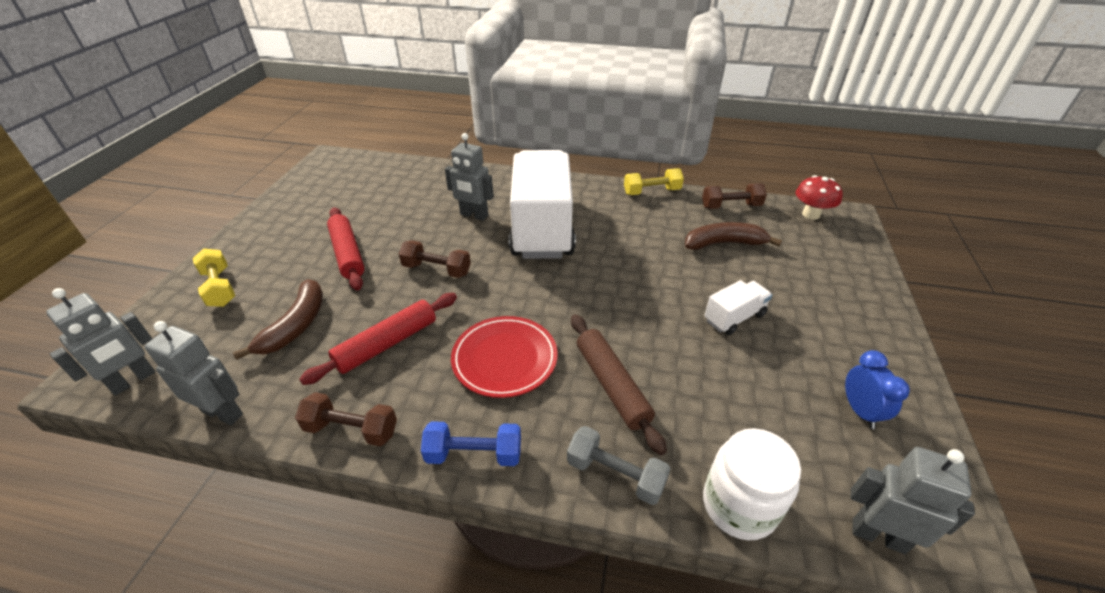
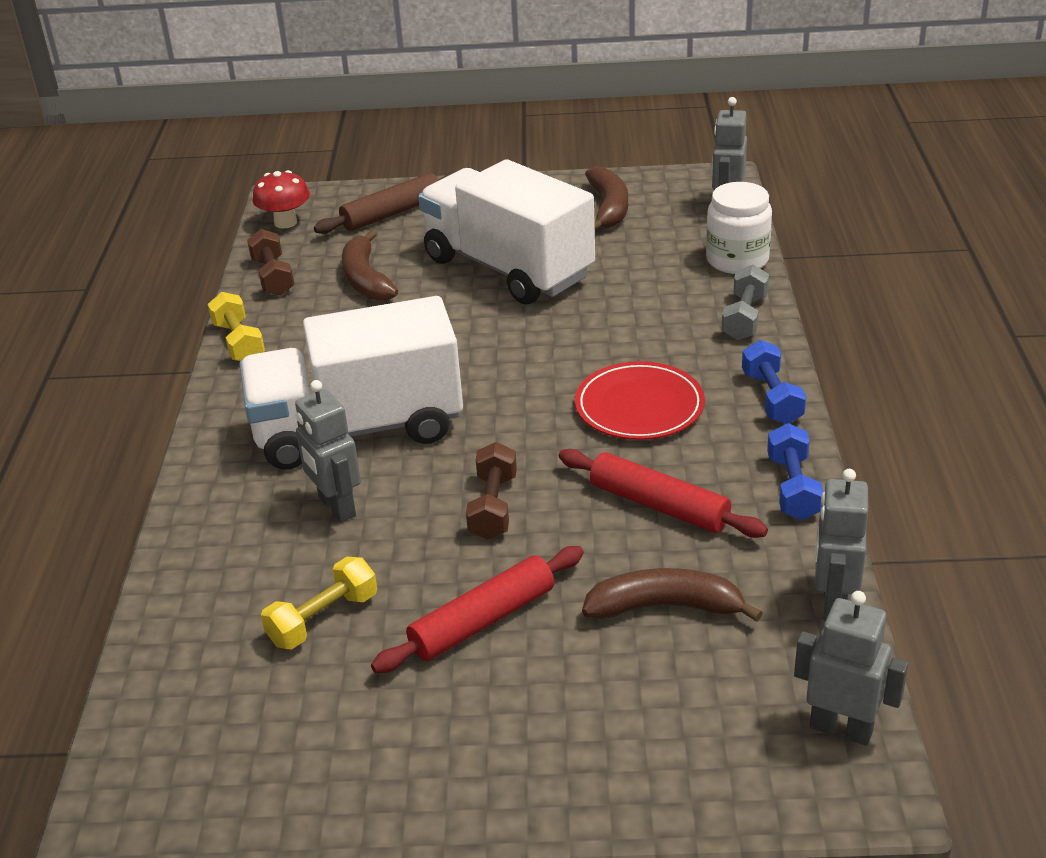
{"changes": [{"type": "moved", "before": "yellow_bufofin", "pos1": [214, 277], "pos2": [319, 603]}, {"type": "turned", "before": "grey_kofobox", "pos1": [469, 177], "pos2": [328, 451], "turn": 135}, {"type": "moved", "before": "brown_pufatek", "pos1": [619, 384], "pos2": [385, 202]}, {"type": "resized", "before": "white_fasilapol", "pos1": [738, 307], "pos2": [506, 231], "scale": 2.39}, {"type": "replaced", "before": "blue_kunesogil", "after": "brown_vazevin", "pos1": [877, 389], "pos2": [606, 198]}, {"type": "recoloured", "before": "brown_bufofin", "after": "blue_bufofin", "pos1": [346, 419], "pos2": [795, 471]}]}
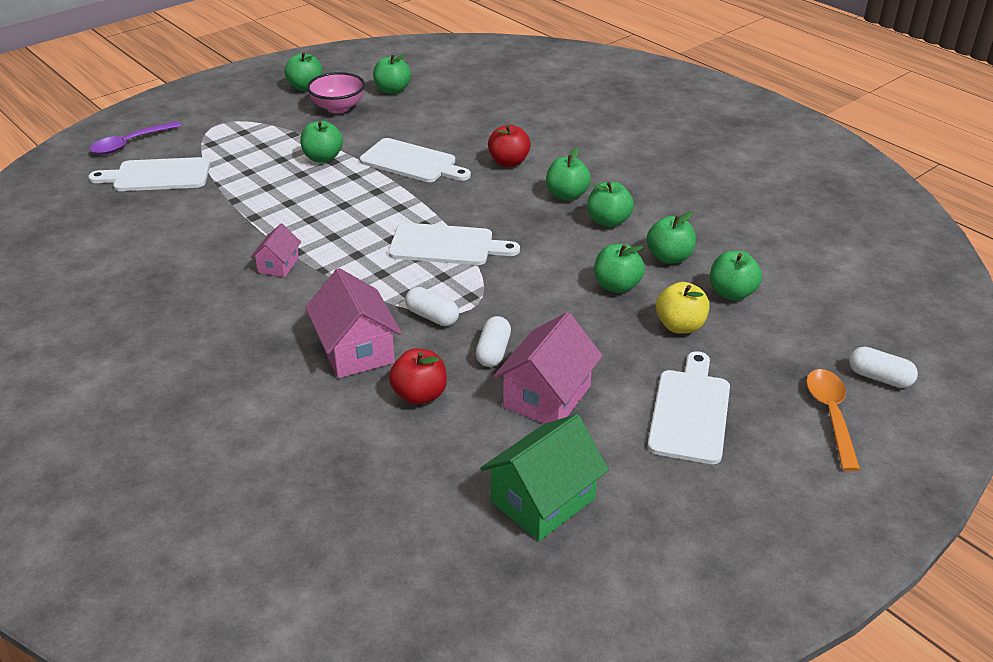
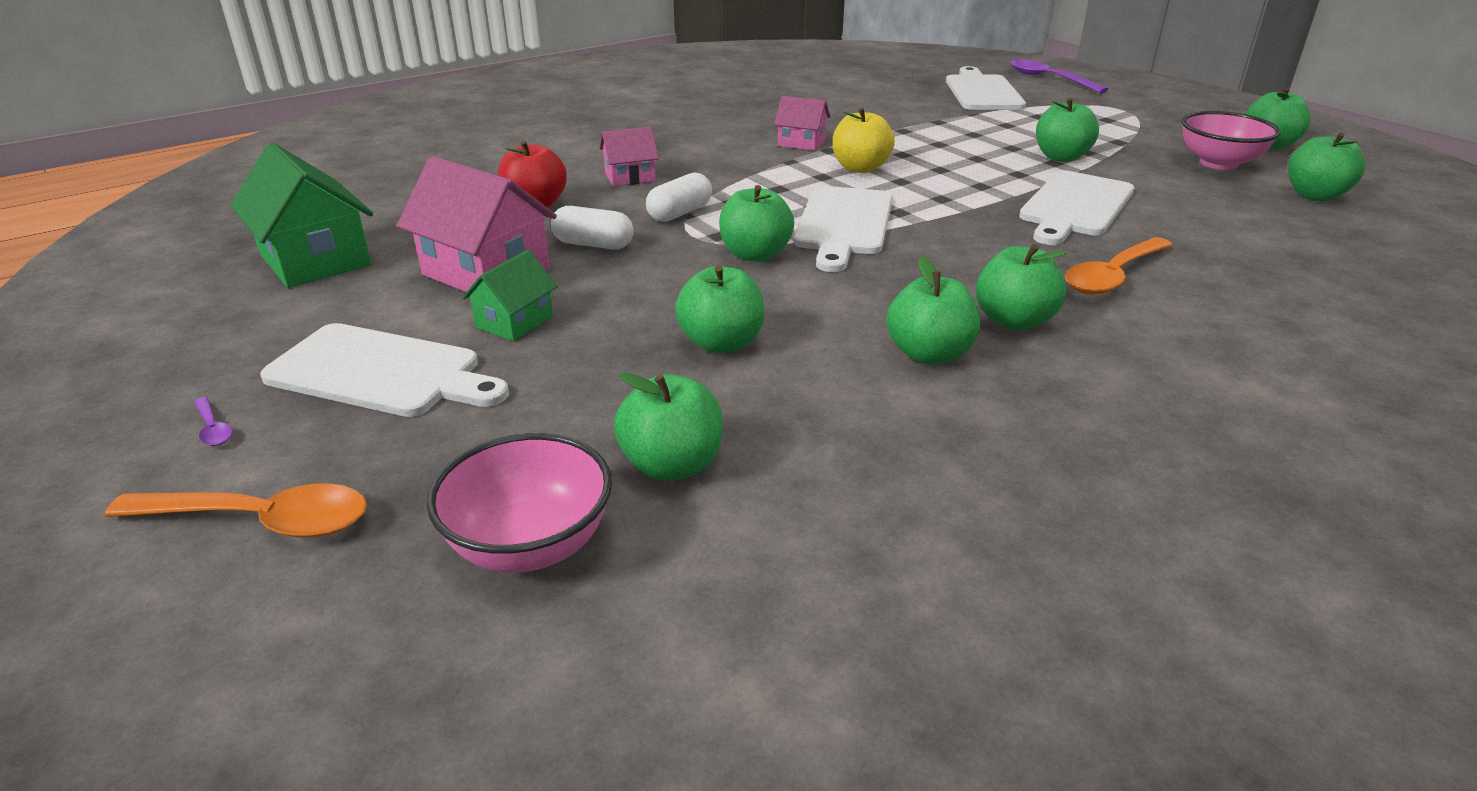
{"changes": [{"type": "added", "after": "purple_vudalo", "pos2": [213, 421]}, {"type": "added", "after": "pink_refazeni", "pos2": [519, 502]}, {"type": "added", "after": "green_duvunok", "pos2": [510, 295]}, {"type": "resized", "before": "pink_duvunok", "pos1": [353, 323], "pos2": [629, 156], "scale": 0.56}, {"type": "moved", "before": "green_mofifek", "pos1": [671, 237], "pos2": [756, 223]}, {"type": "moved", "before": "yellow_mofifek", "pos1": [682, 308], "pos2": [864, 140]}, {"type": "replaced", "before": "red_mofifek", "after": "orange_vudalo", "pos1": [509, 146], "pos2": [1118, 266]}, {"type": "removed", "before": "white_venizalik", "pos1": [883, 367]}]}
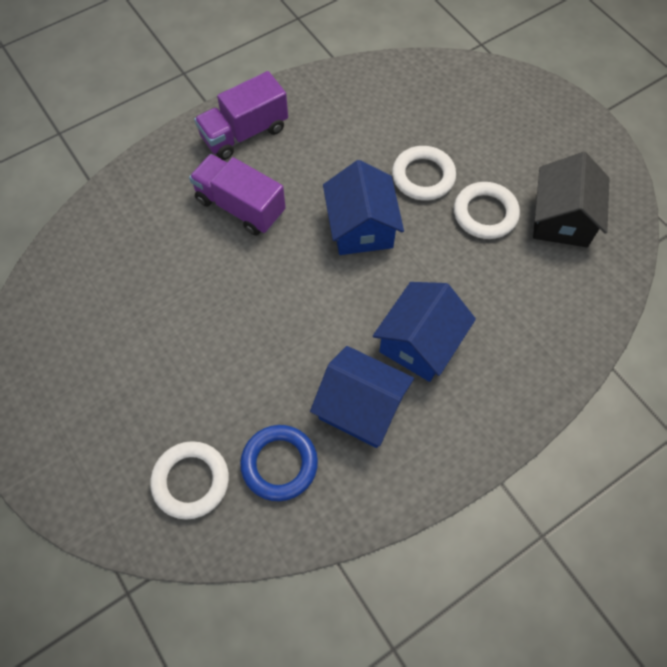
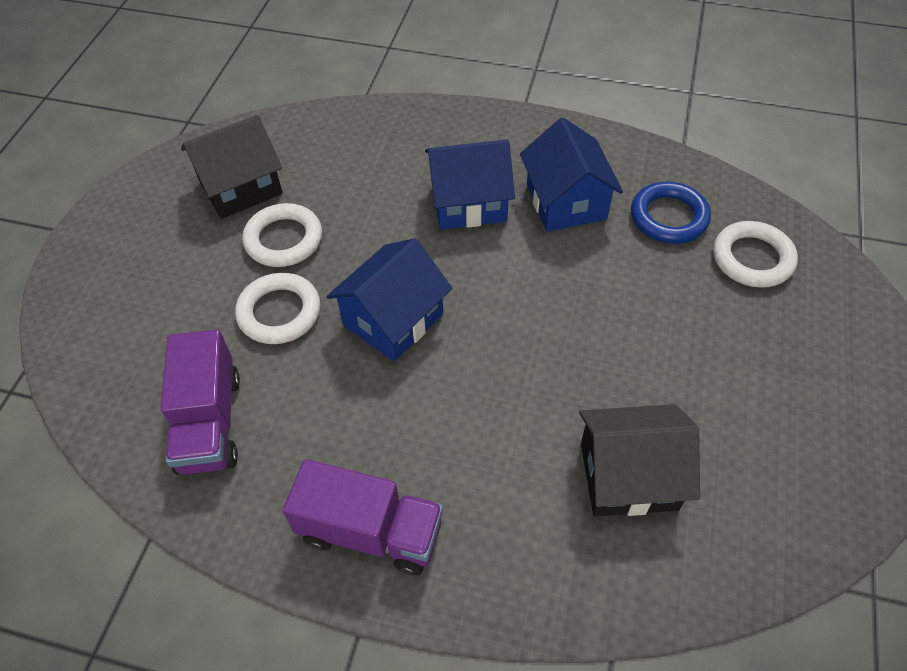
{"changes": [{"type": "moved", "before": "purple_fasilapol", "pos1": [237, 195], "pos2": [200, 402]}, {"type": "added", "after": "black_duvunok", "pos2": [639, 460]}]}
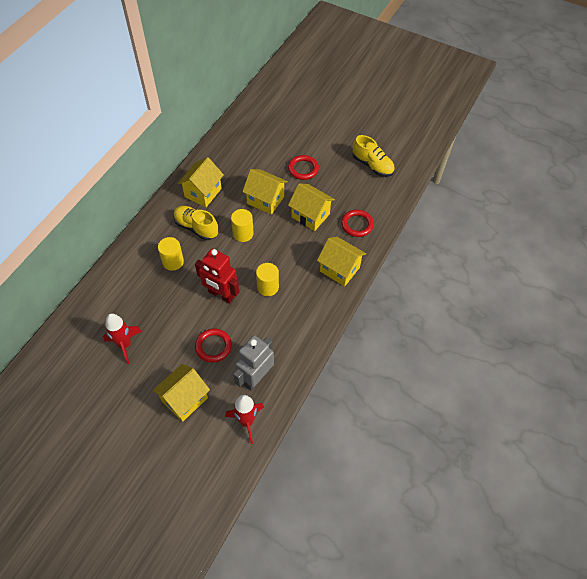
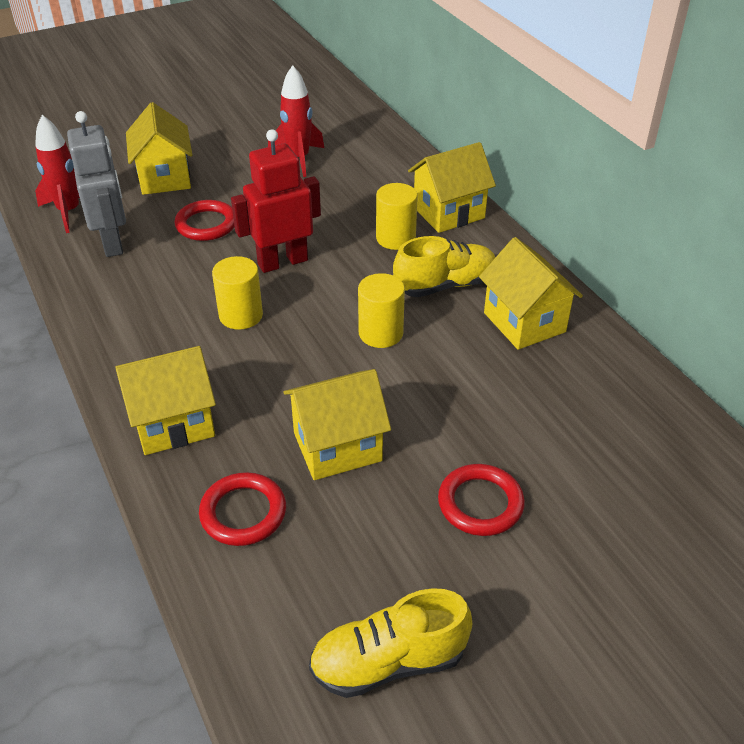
{"changes": [{"type": "moved", "before": "yellow_duvunok", "pos1": [265, 192], "pos2": [452, 187]}]}
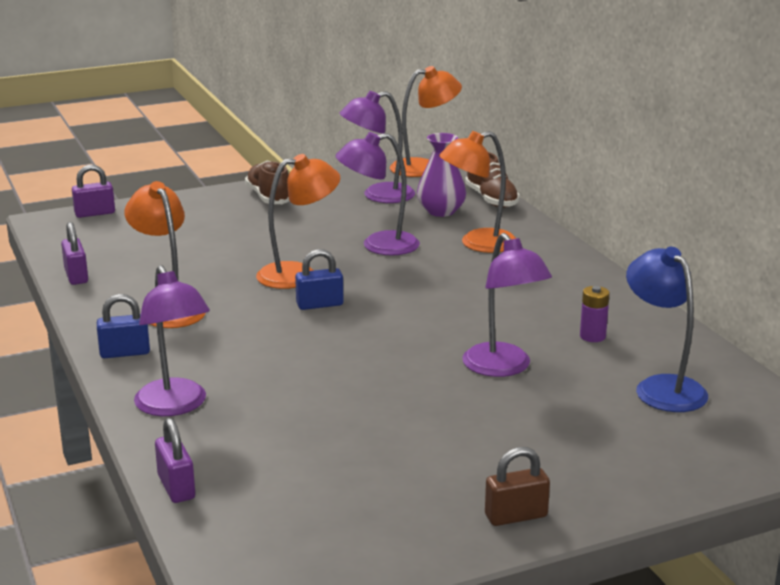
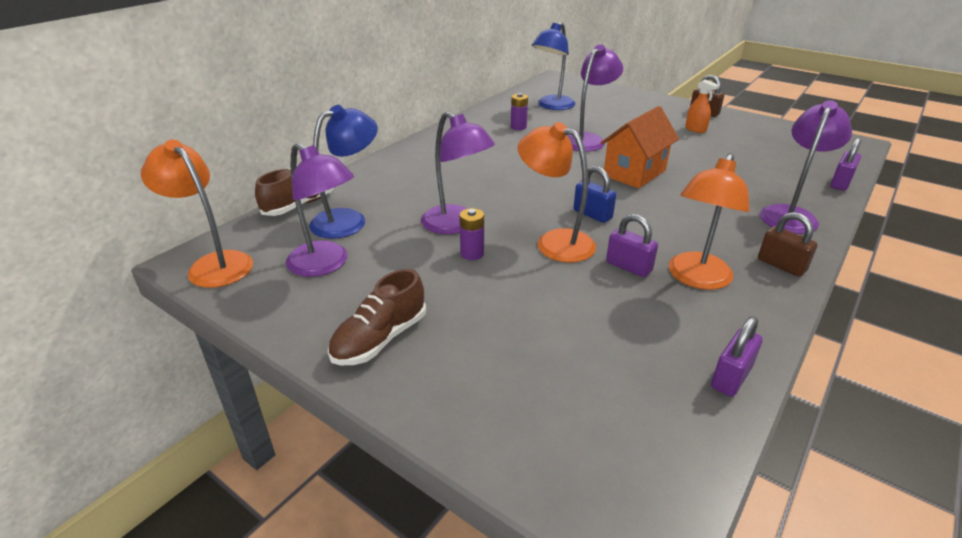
{"changes": [{"type": "replaced", "before": "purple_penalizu", "after": "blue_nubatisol", "pos1": [441, 175], "pos2": [343, 172]}, {"type": "added", "after": "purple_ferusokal", "pos2": [471, 234]}, {"type": "added", "after": "orange_duvunok", "pos2": [640, 147]}, {"type": "moved", "before": "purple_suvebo", "pos1": [93, 191], "pos2": [632, 245]}, {"type": "added", "after": "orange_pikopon", "pos2": [702, 106]}, {"type": "recoloured", "before": "blue_suvebo", "after": "brown_suvebo", "pos1": [123, 326], "pos2": [787, 244]}, {"type": "removed", "before": "orange_nubatisol", "pos1": [478, 192]}]}
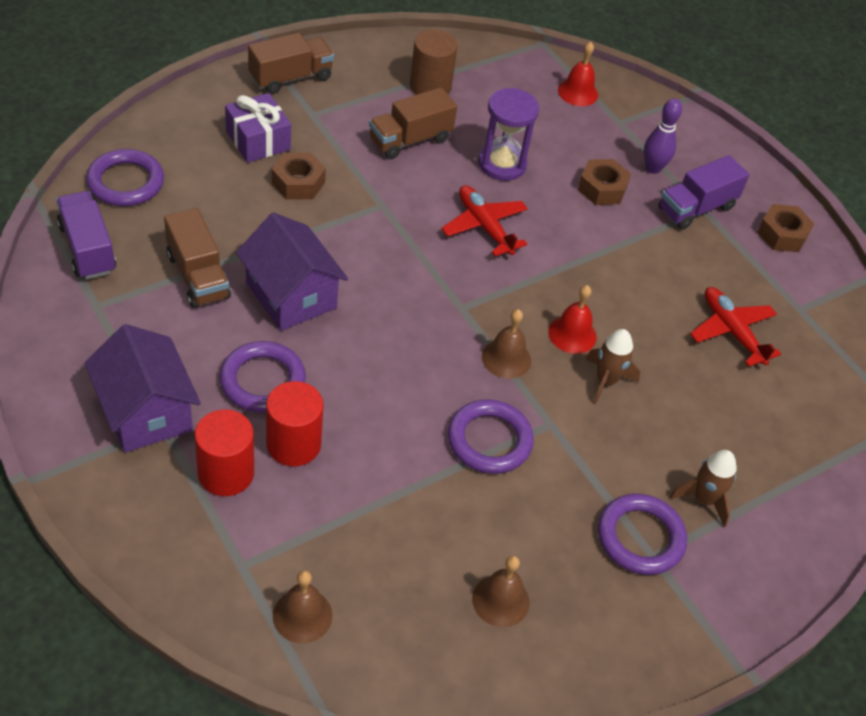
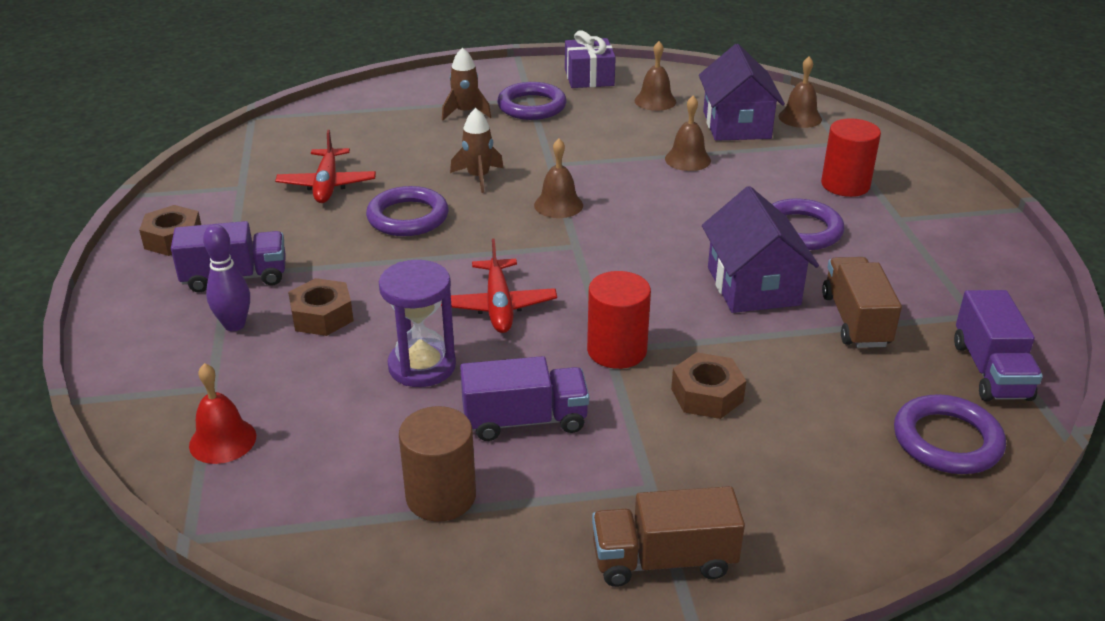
{"changes": [{"type": "moved", "before": "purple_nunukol", "pos1": [491, 436], "pos2": [407, 211]}, {"type": "recoloured", "before": "brown_fasilapol", "after": "purple_fasilapol", "pos1": [413, 123], "pos2": [524, 398]}, {"type": "moved", "before": "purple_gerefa", "pos1": [258, 128], "pos2": [590, 59]}, {"type": "moved", "before": "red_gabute", "pos1": [295, 423], "pos2": [619, 320]}, {"type": "added", "after": "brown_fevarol", "pos2": [688, 133]}, {"type": "moved", "before": "purple_duvunok", "pos1": [142, 388], "pos2": [742, 92]}, {"type": "removed", "before": "red_fevarol", "pos1": [572, 319]}]}
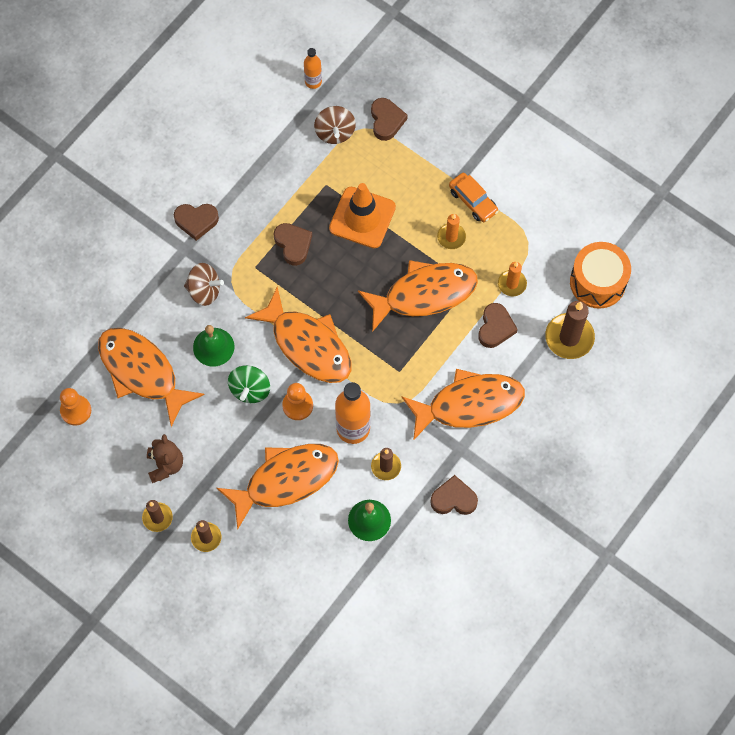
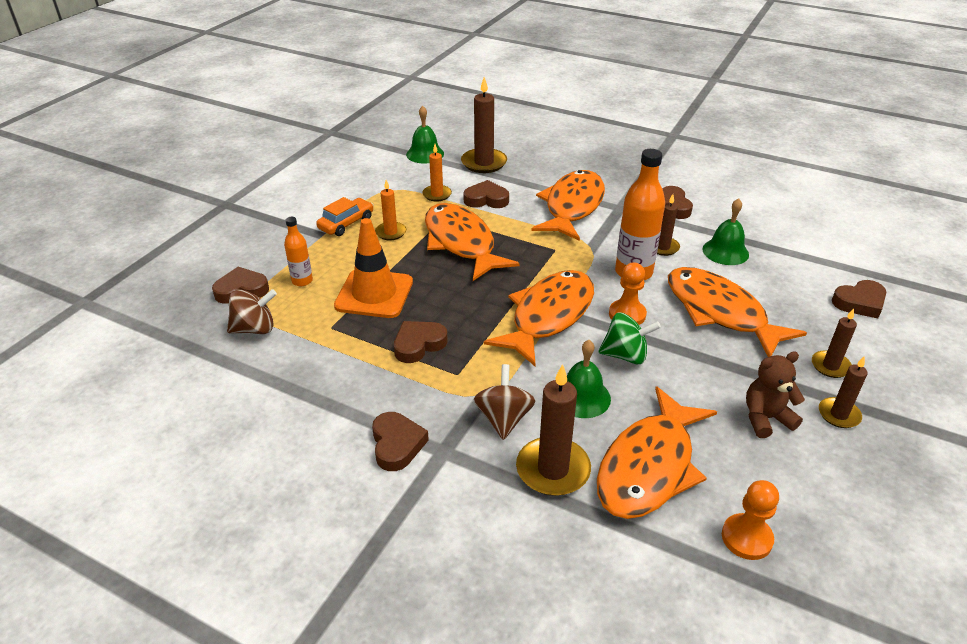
{"changes": [{"type": "moved", "before": "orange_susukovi", "pos1": [313, 68], "pos2": [298, 251]}, {"type": "replaced", "before": "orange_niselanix", "after": "green_fevarol", "pos1": [600, 275], "pos2": [425, 135]}, {"type": "added", "after": "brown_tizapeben", "pos2": [553, 430]}, {"type": "turned", "before": "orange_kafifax", "pos1": [463, 405], "pos2": [568, 205], "turn": 45}, {"type": "added", "after": "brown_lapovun", "pos2": [859, 299]}]}
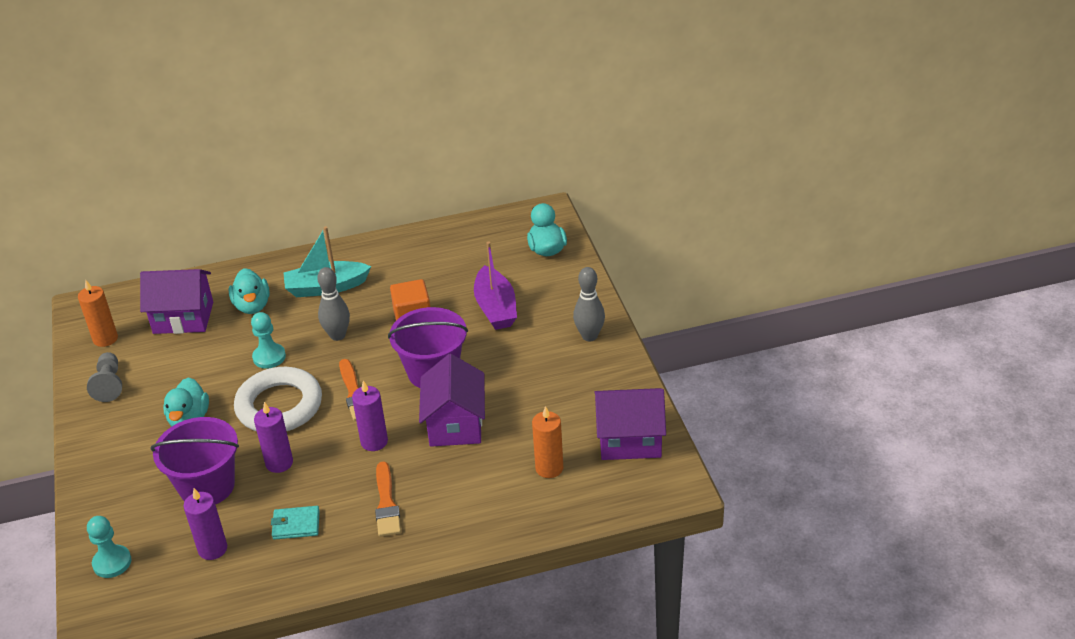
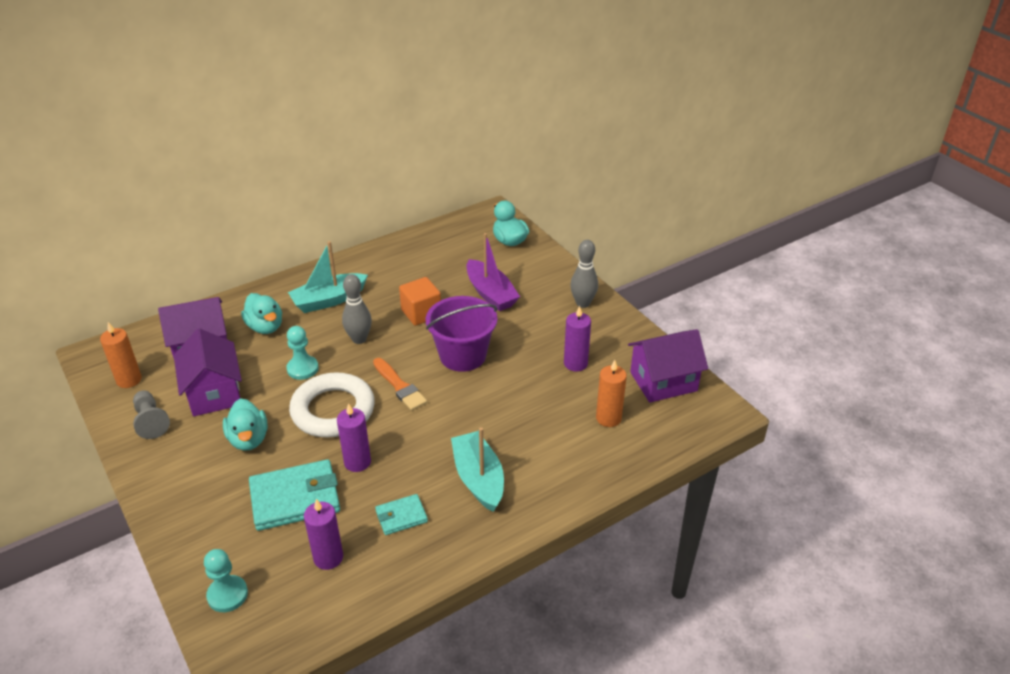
{"changes": [{"type": "moved", "before": "purple_duvunok", "pos1": [452, 400], "pos2": [208, 372]}, {"type": "replaced", "before": "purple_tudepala", "after": "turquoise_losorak", "pos1": [195, 461], "pos2": [294, 495]}, {"type": "replaced", "before": "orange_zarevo", "after": "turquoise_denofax", "pos1": [388, 499], "pos2": [477, 469]}, {"type": "moved", "before": "purple_tizapeben", "pos1": [370, 415], "pos2": [577, 338]}]}
